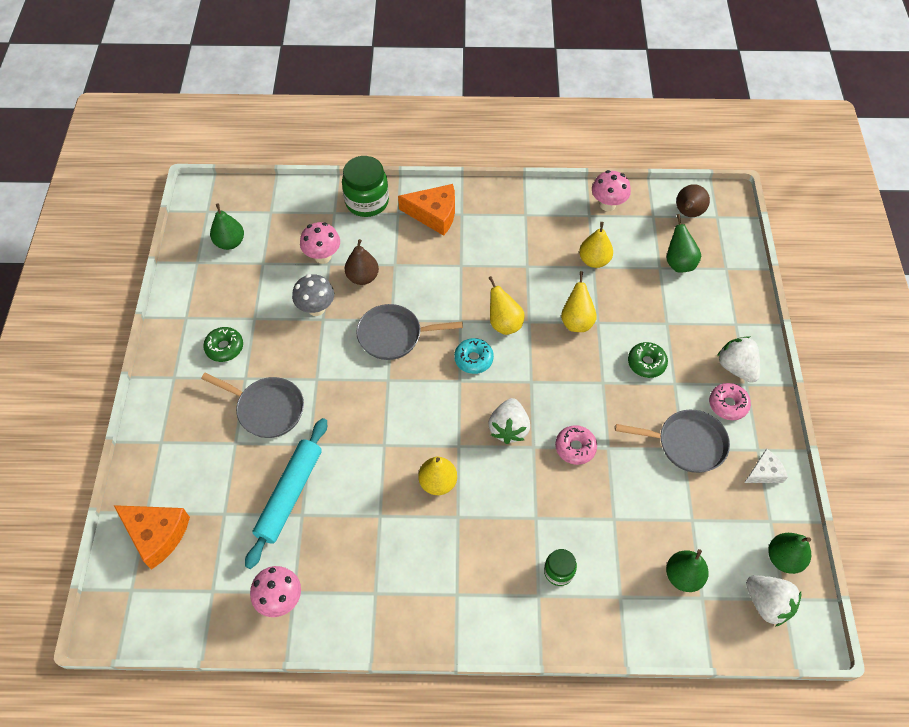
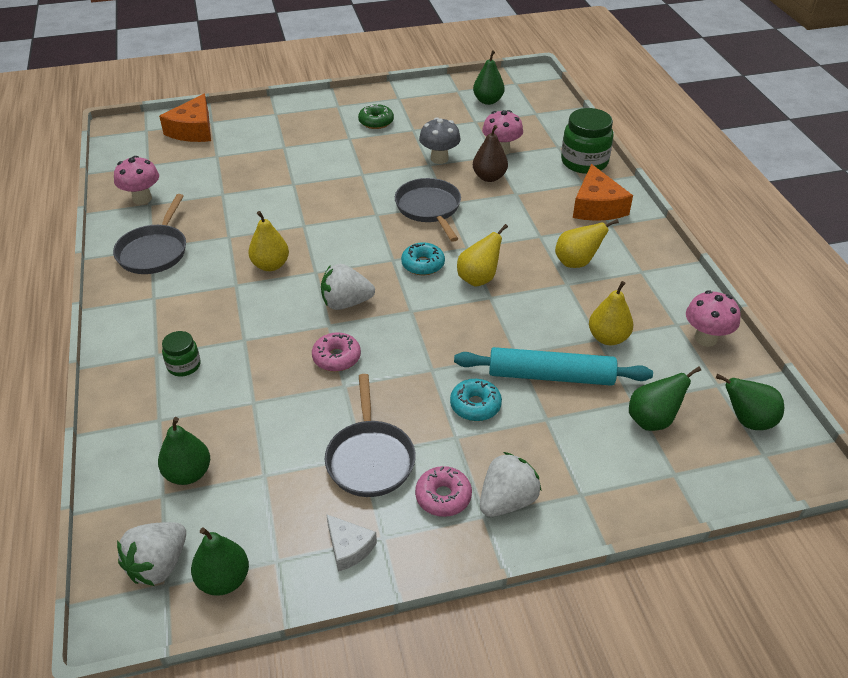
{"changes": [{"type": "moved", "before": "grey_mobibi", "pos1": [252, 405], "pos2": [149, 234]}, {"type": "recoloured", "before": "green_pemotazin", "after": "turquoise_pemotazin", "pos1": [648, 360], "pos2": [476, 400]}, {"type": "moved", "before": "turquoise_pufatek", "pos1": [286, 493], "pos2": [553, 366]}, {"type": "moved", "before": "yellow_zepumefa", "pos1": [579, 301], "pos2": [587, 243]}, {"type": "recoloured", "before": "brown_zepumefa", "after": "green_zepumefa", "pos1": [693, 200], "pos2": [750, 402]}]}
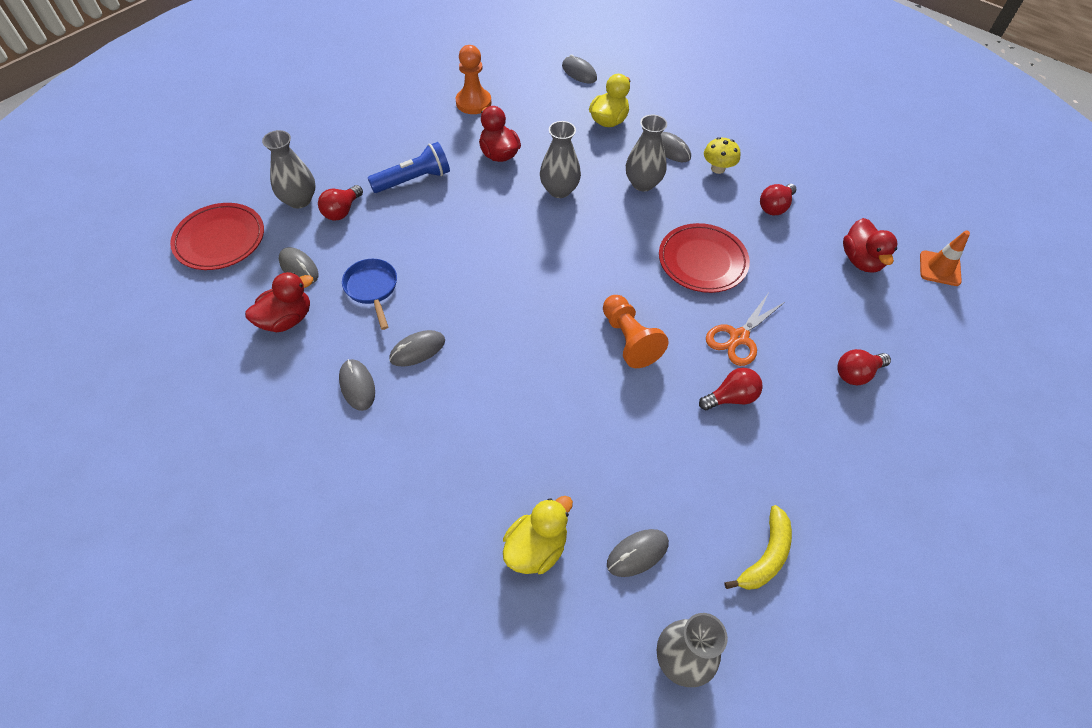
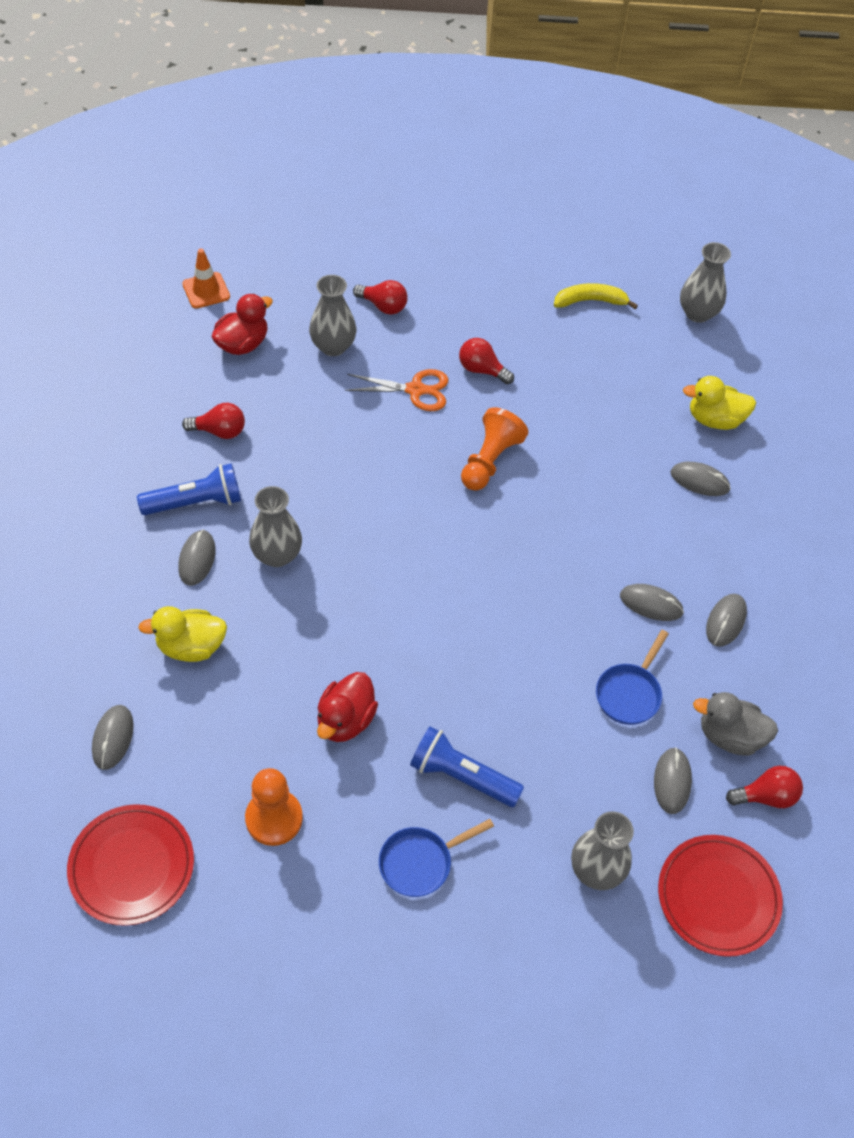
{"changes": [{"type": "moved", "before": "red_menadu", "pos1": [704, 258], "pos2": [130, 865]}, {"type": "replaced", "before": "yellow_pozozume", "after": "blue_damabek", "pos1": [722, 155], "pos2": [189, 489]}, {"type": "moved", "before": "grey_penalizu", "pos1": [560, 159], "pos2": [332, 315]}, {"type": "added", "after": "blue_mobibi", "pos2": [436, 858]}, {"type": "moved", "before": "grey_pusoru", "pos1": [638, 553], "pos2": [701, 479]}, {"type": "recoloured", "before": "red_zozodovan", "after": "grey_zozodovan", "pos1": [279, 302], "pos2": [735, 724]}, {"type": "moved", "before": "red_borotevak", "pos1": [340, 203], "pos2": [764, 787]}]}
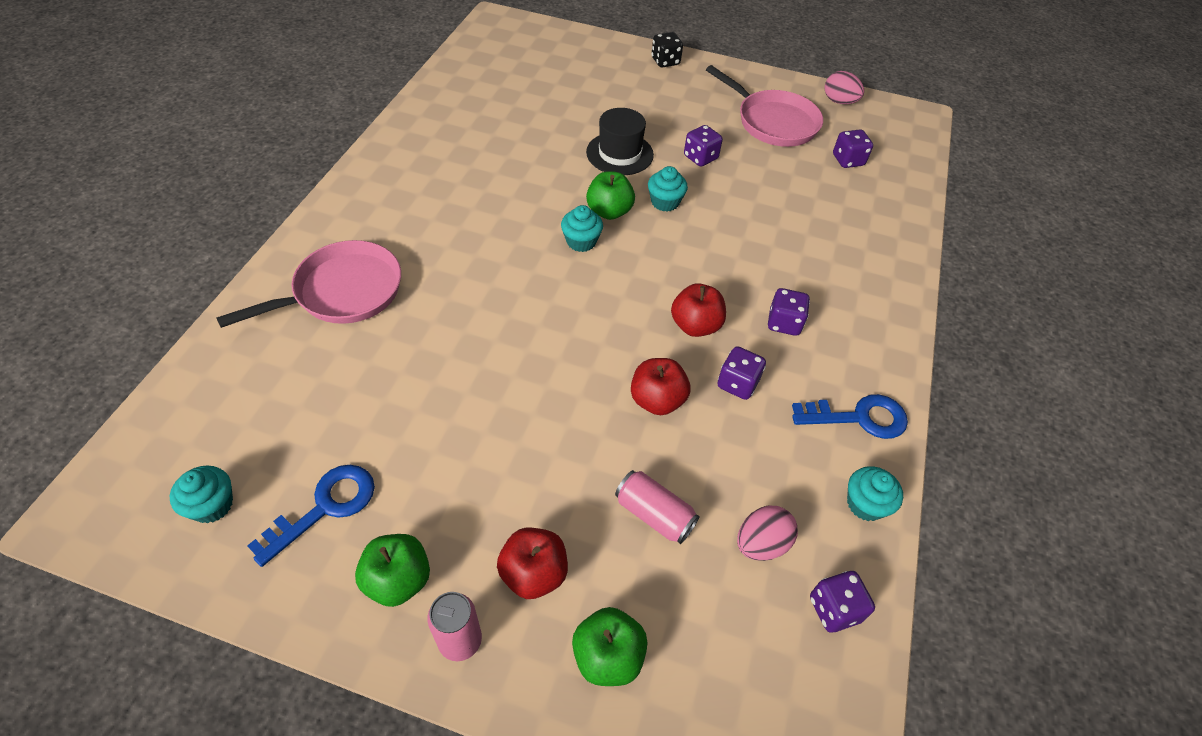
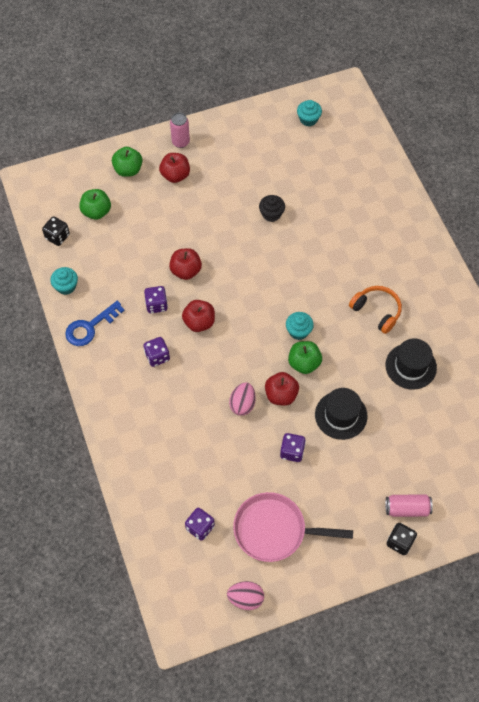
{"changes": [{"type": "recoloured", "before": "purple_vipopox", "after": "black_vipopox", "pos1": [842, 602], "pos2": [56, 231]}, {"type": "moved", "before": "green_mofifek", "pos1": [392, 570], "pos2": [95, 204]}, {"type": "moved", "before": "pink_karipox", "pos1": [767, 533], "pos2": [242, 399]}, {"type": "added", "after": "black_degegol", "pos2": [272, 208]}, {"type": "replaced", "before": "turquoise_degegol", "after": "red_mofifek", "pos1": [668, 189], "pos2": [282, 388]}, {"type": "added", "after": "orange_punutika", "pos2": [375, 310]}, {"type": "added", "after": "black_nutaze", "pos2": [411, 364]}, {"type": "moved", "before": "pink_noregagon", "pos1": [657, 507], "pos2": [409, 505]}, {"type": "removed", "before": "pink_mobibi", "pos1": [308, 284]}, {"type": "removed", "before": "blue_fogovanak", "pos1": [311, 516]}]}
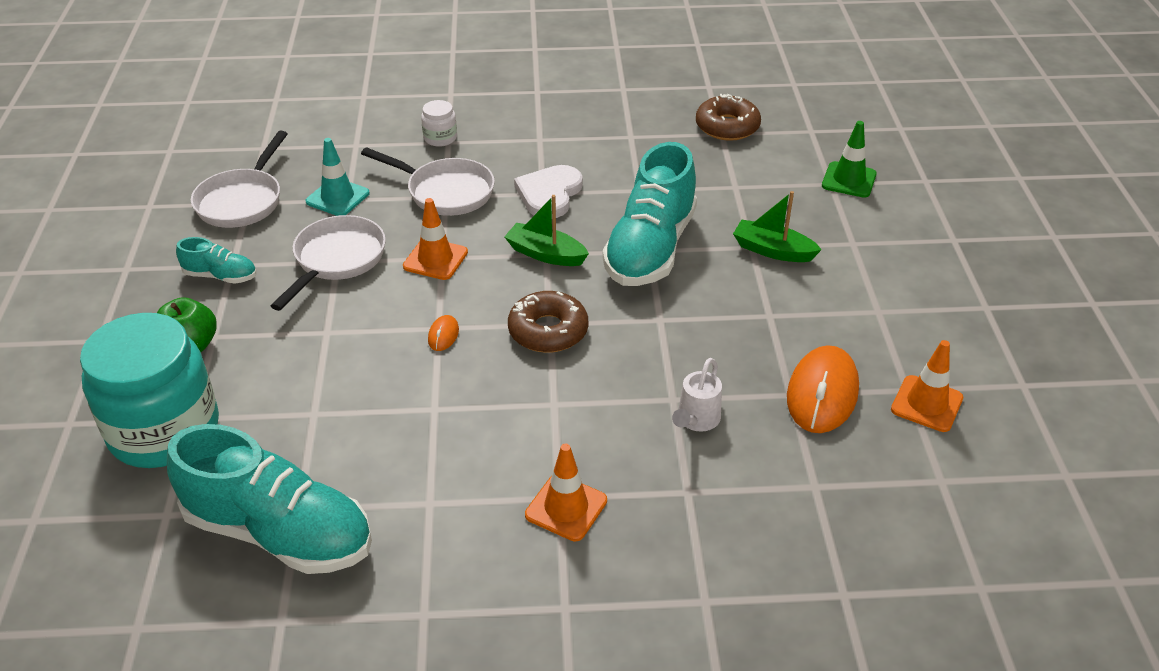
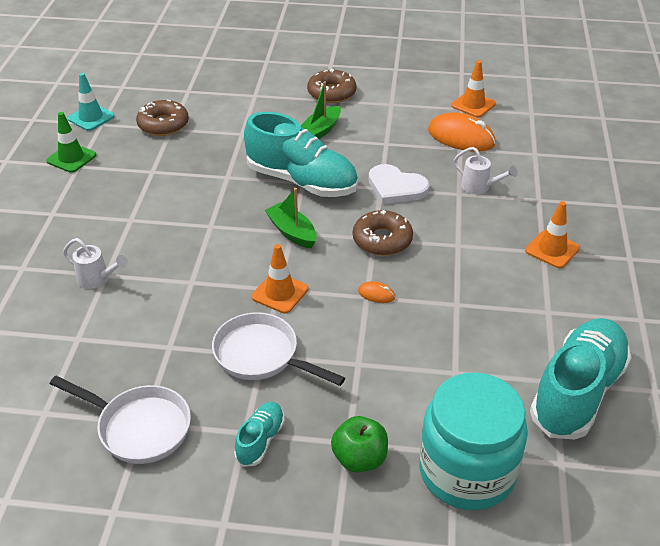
{"changes": [{"type": "moved", "before": "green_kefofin", "pos1": [849, 159], "pos2": [71, 142]}, {"type": "replaced", "before": "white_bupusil", "after": "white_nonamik", "pos1": [439, 123], "pos2": [95, 263]}, {"type": "moved", "before": "turquoise_kefofin", "pos1": [337, 177], "pos2": [91, 102]}, {"type": "turned", "before": "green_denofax", "pos1": [546, 230], "pos2": [291, 218], "turn": 105}, {"type": "added", "after": "brown_pemotazin", "pos2": [332, 86]}, {"type": "moved", "before": "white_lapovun", "pos1": [548, 191], "pos2": [399, 184]}, {"type": "removed", "before": "white_mobibi", "pos1": [428, 181]}]}
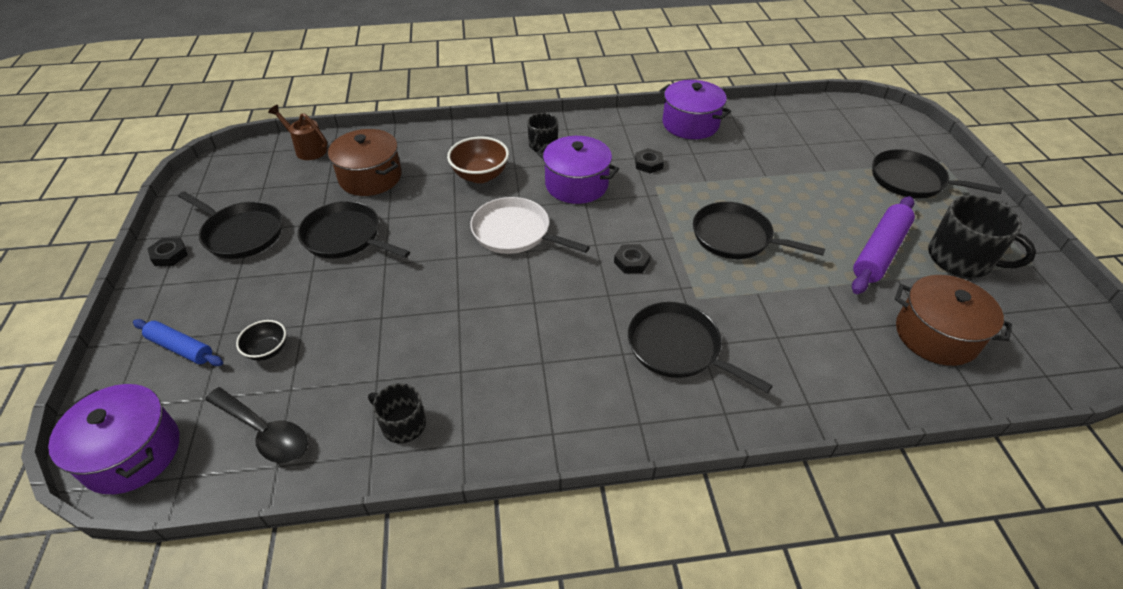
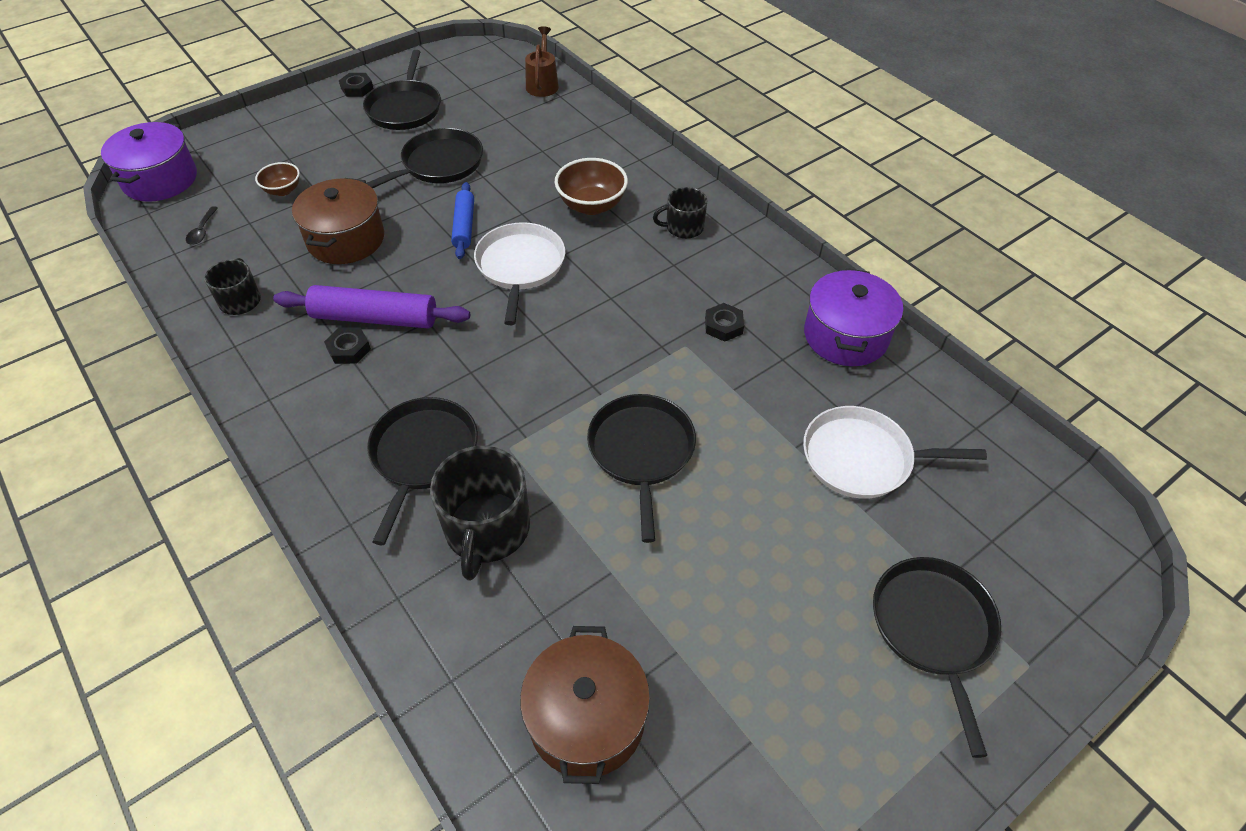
{"changes": [{"type": "resized", "before": "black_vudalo", "pos1": [256, 425], "pos2": [202, 225], "scale": 0.51}, {"type": "recoloured", "before": "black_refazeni", "after": "brown_refazeni", "pos1": [261, 340], "pos2": [277, 179]}, {"type": "moved", "before": "purple_pufatek", "pos1": [883, 245], "pos2": [371, 307]}, {"type": "moved", "before": "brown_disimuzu", "pos1": [365, 162], "pos2": [338, 221]}, {"type": "moved", "before": "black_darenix", "pos1": [632, 259], "pos2": [347, 345]}, {"type": "turned", "before": "black_mobibi", "pos1": [354, 230], "pos2": [424, 158], "turn": 45}, {"type": "moved", "before": "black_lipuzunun", "pos1": [982, 236], "pos2": [480, 513]}, {"type": "moved", "before": "blue_pufatek", "pos1": [178, 342], "pos2": [462, 220]}, {"type": "added", "after": "white_mobibi", "pos2": [895, 452]}, {"type": "removed", "before": "purple_disimuzu", "pos1": [578, 170]}]}
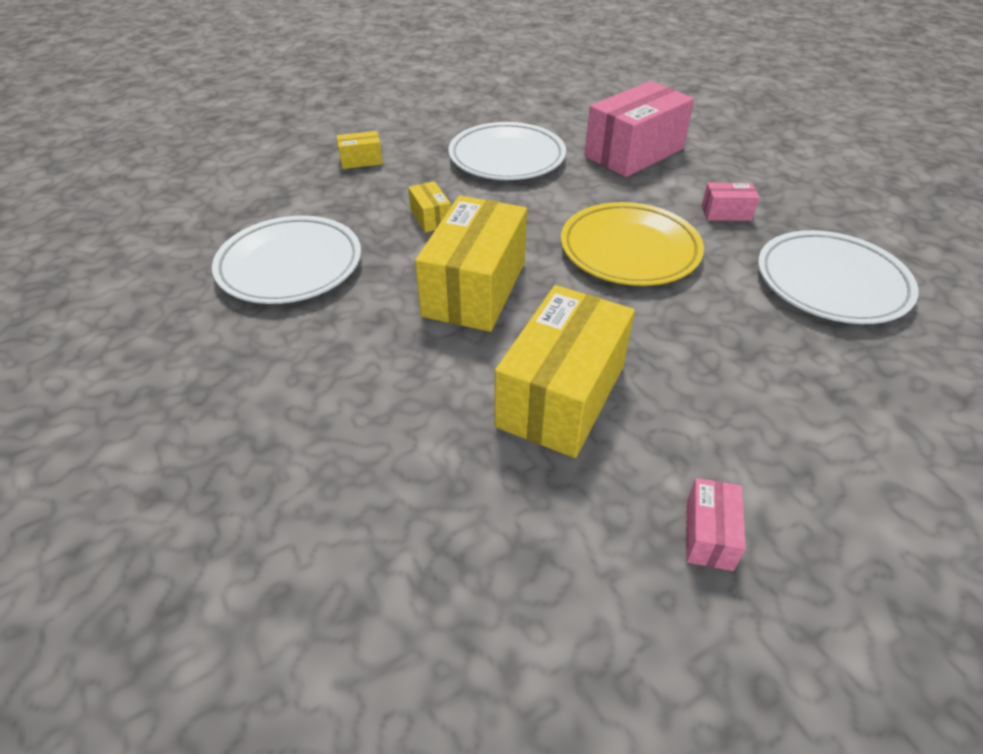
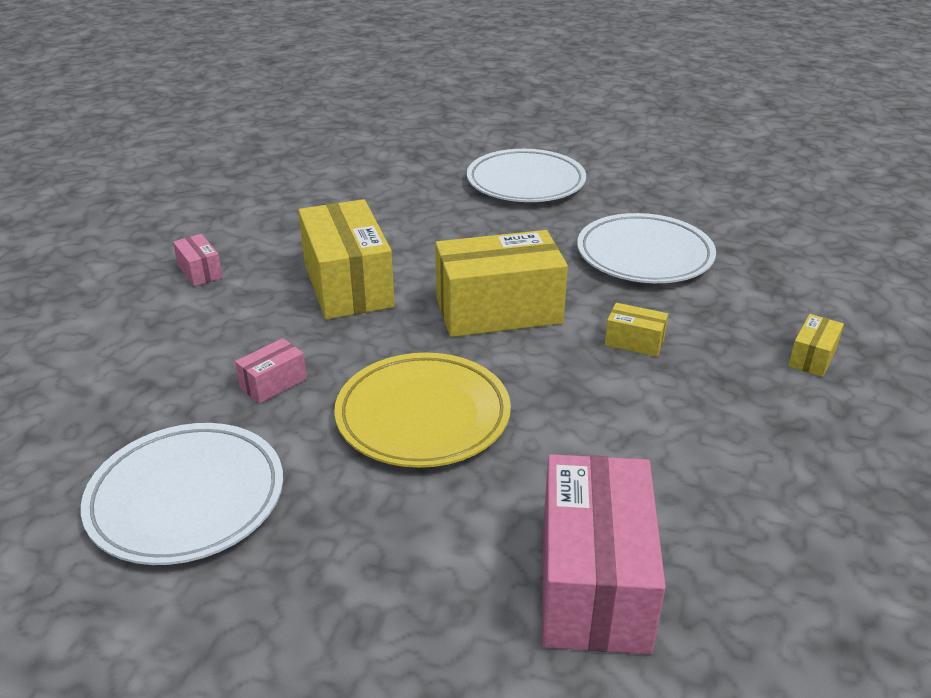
{"changes": [{"type": "moved", "before": "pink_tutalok", "pos1": [731, 202], "pos2": [271, 371]}, {"type": "turned", "before": "yellow_tutalok", "pos1": [471, 264], "pos2": [501, 283], "turn": -75}, {"type": "moved", "before": "white_menadu", "pos1": [507, 151], "pos2": [526, 175]}]}
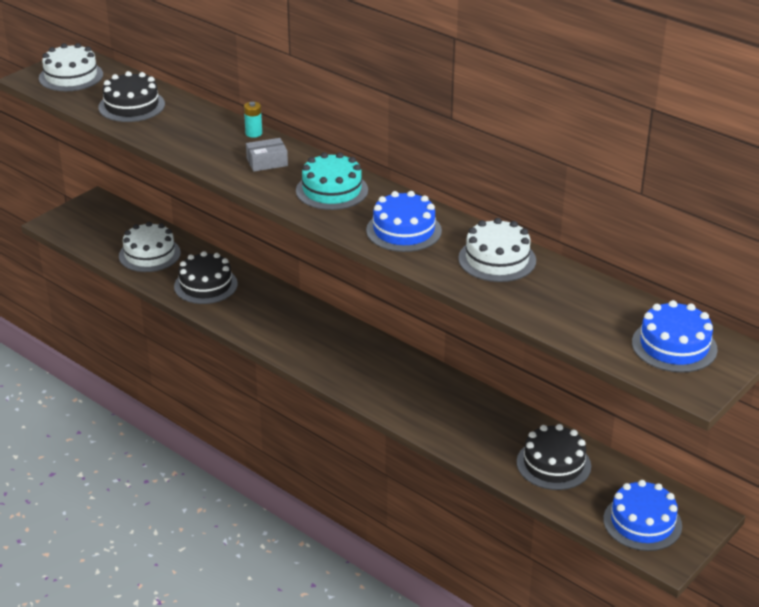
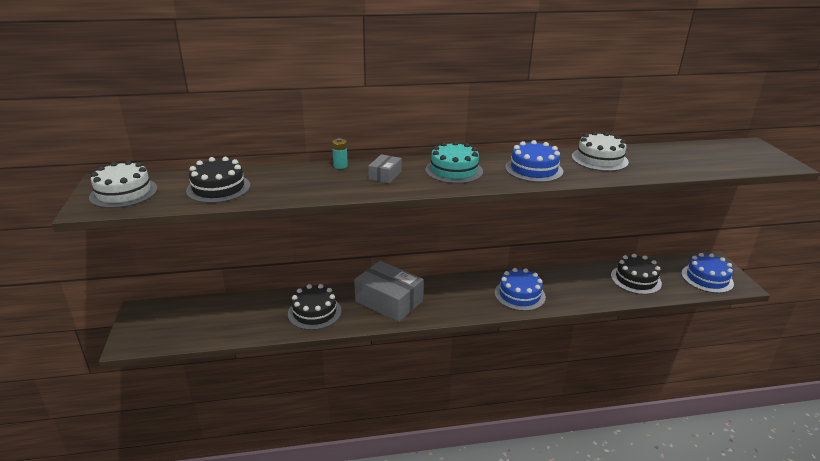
{"changes": [{"type": "added", "after": "grey_tutalok", "pos2": [389, 291]}, {"type": "moved", "before": "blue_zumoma", "pos1": [675, 336], "pos2": [520, 289]}, {"type": "removed", "before": "white_zumoma", "pos1": [150, 247]}]}
